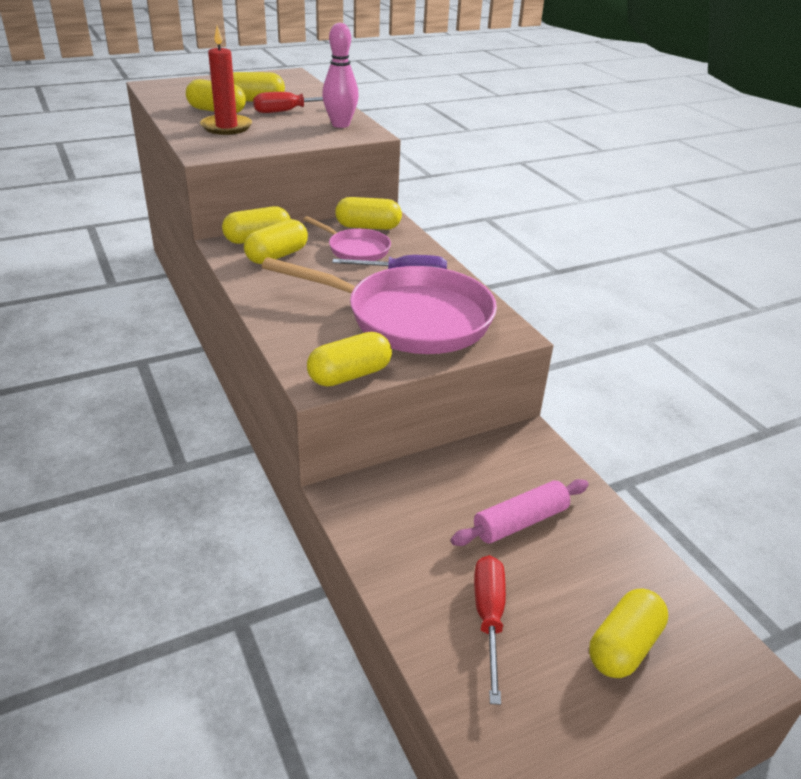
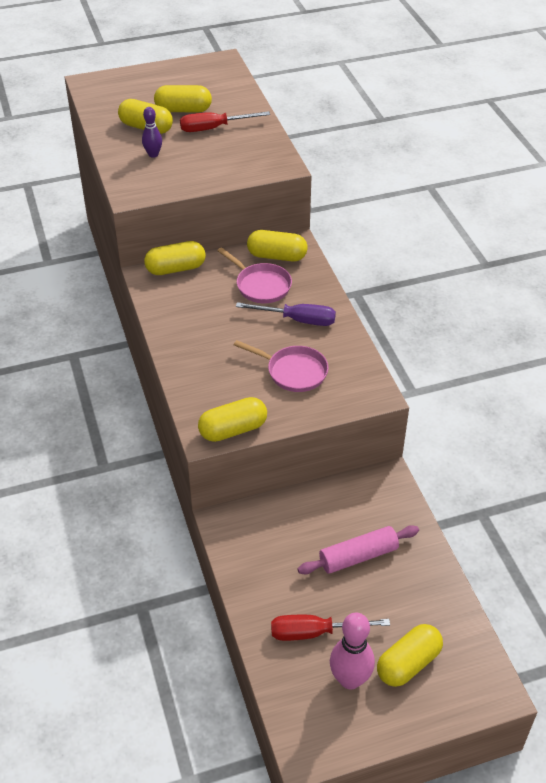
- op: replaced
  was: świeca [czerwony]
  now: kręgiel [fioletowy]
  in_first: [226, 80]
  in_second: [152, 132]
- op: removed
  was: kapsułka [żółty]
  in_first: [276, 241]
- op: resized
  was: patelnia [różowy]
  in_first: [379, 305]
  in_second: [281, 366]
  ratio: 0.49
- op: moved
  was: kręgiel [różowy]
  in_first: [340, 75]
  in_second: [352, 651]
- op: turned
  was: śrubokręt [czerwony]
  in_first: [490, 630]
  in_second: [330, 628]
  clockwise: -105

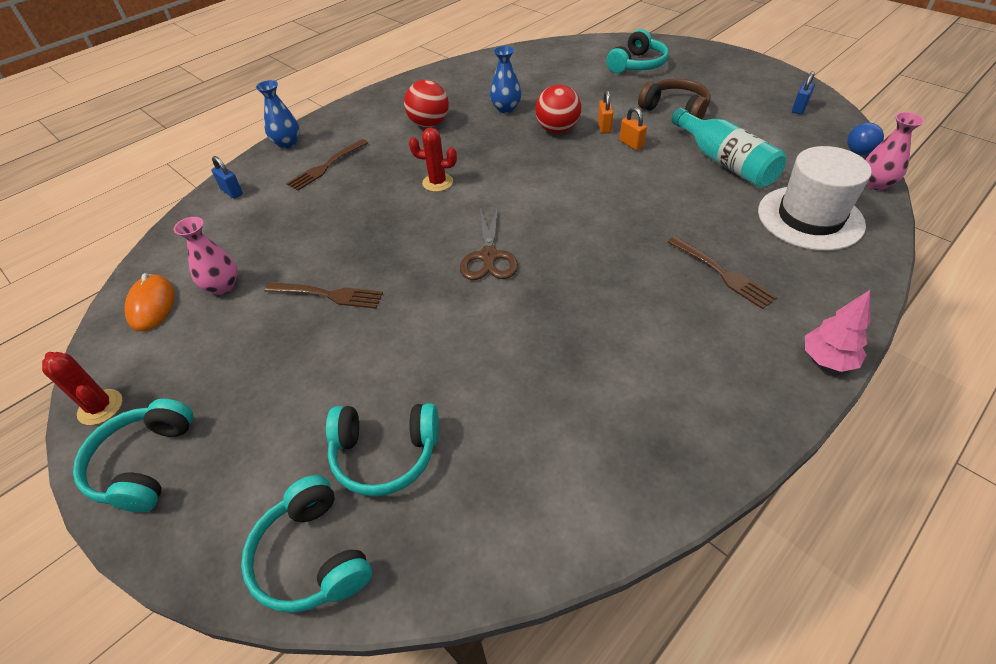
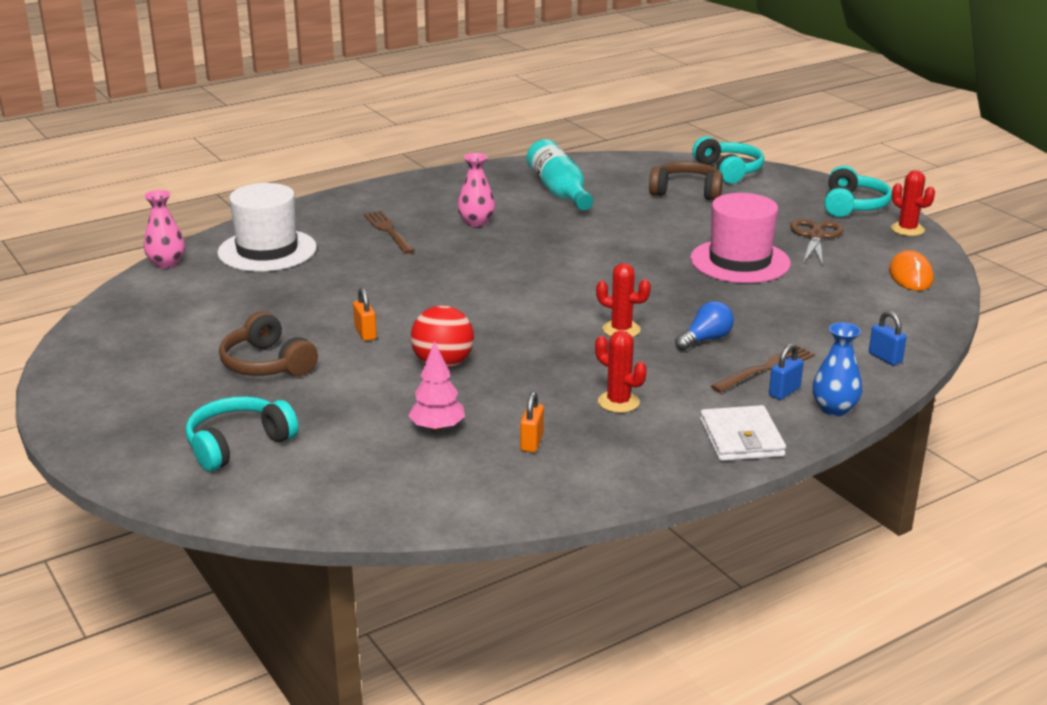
- op: moved
  was: wazon [różowy]
  in_first: [206, 256]
  in_second: [476, 190]
- op: replaced
  was: widelec [brązowy]
  now: kapelusz [różowy]
  in_first: [323, 295]
  in_second: [740, 238]
- op: recoloured
  was: słuchawki [turkusowy]
  now: słuchawki [brązowy]
  in_first: [382, 449]
  in_second: [686, 181]
- op: replaced
  was: piłka [czerwony]
  now: kaktus [czerwony]
  in_first: [426, 103]
  in_second: [621, 371]
- op: moved
  was: nożyczki [brązowy]
  in_first: [489, 243]
  in_second: [817, 242]
- op: removed
  was: wazon [niebieski]
  in_first: [505, 79]
- op: moved
  was: kłódka [pomarańczowy]
  in_first: [605, 112]
  in_second: [532, 421]
- op: moved
  was: butelka [turkusowy]
  in_first: [728, 148]
  in_second: [559, 174]
- op: moved
  was: kłódka [niebieski]
  in_first: [803, 92]
  in_second: [786, 372]
- op: moved
  was: drzewko [różowy]
  in_first: [837, 331]
  in_second: [436, 387]
- op: moved
  was: żarówka [niebieski]
  in_first: [865, 138]
  in_second: [704, 325]
- op: added
  now: portfel [biały]
  in_second: [743, 433]

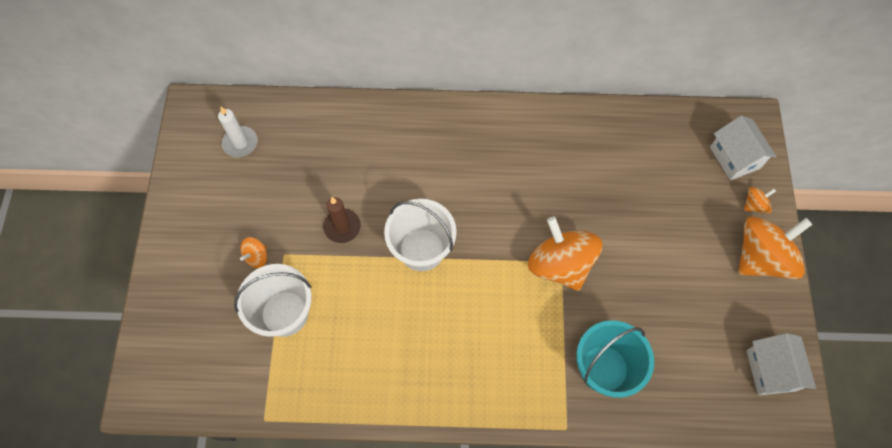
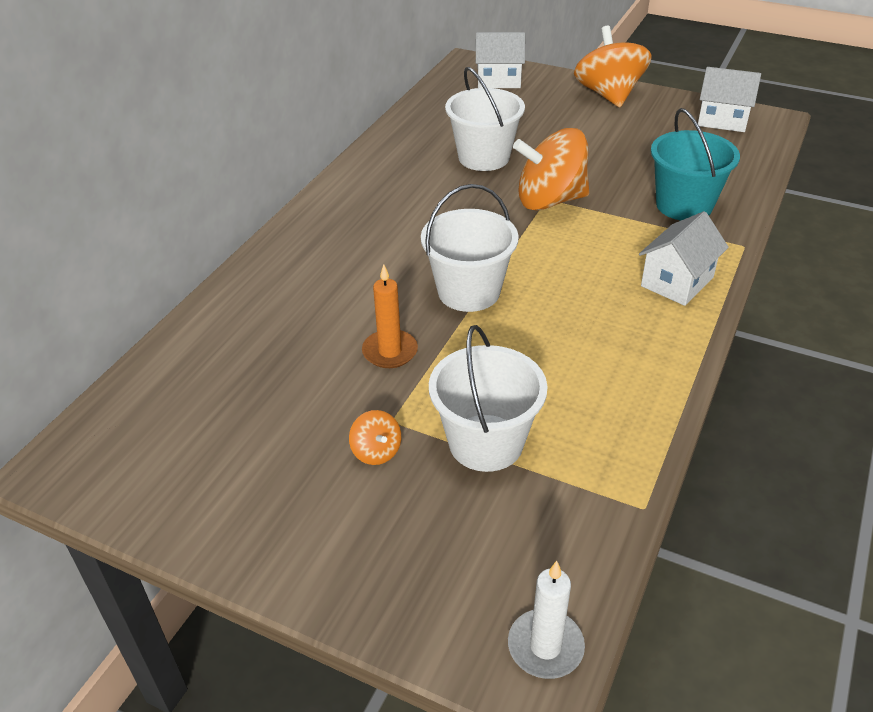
- op: moved
  was: świeca [biały]
  in_first: [238, 132]
  in_second: [546, 620]
- op: recoloured
  was: świeca [brązowy]
  now: świeca [pomarańczowy]
  in_first: [342, 220]
  in_second: [390, 316]
- op: removed
  was: bączek [pomarańczowy]
  in_first: [760, 200]
- op: added
  now: wiadro [biały]
  in_second: [485, 119]
- op: added
  now: domek [biały]
  in_second: [684, 258]

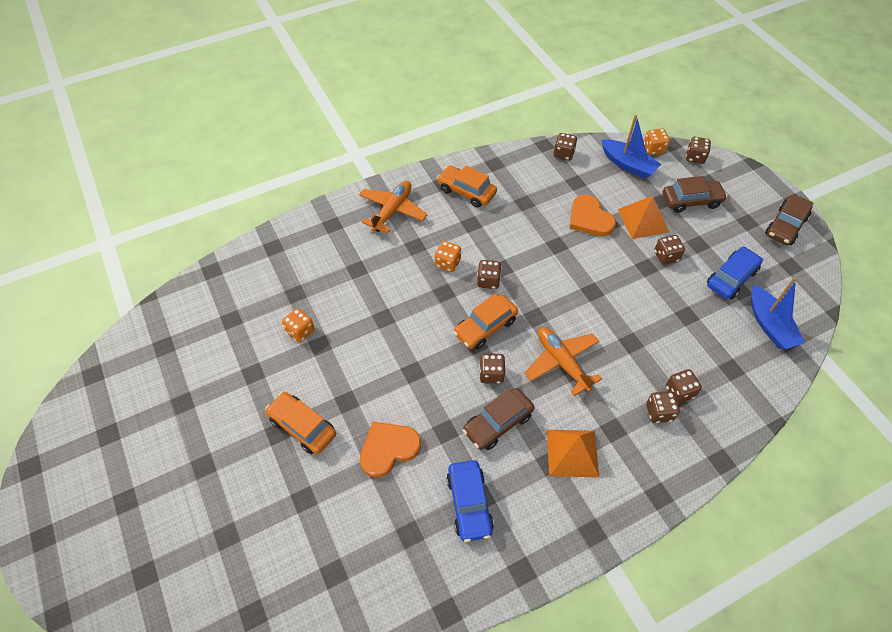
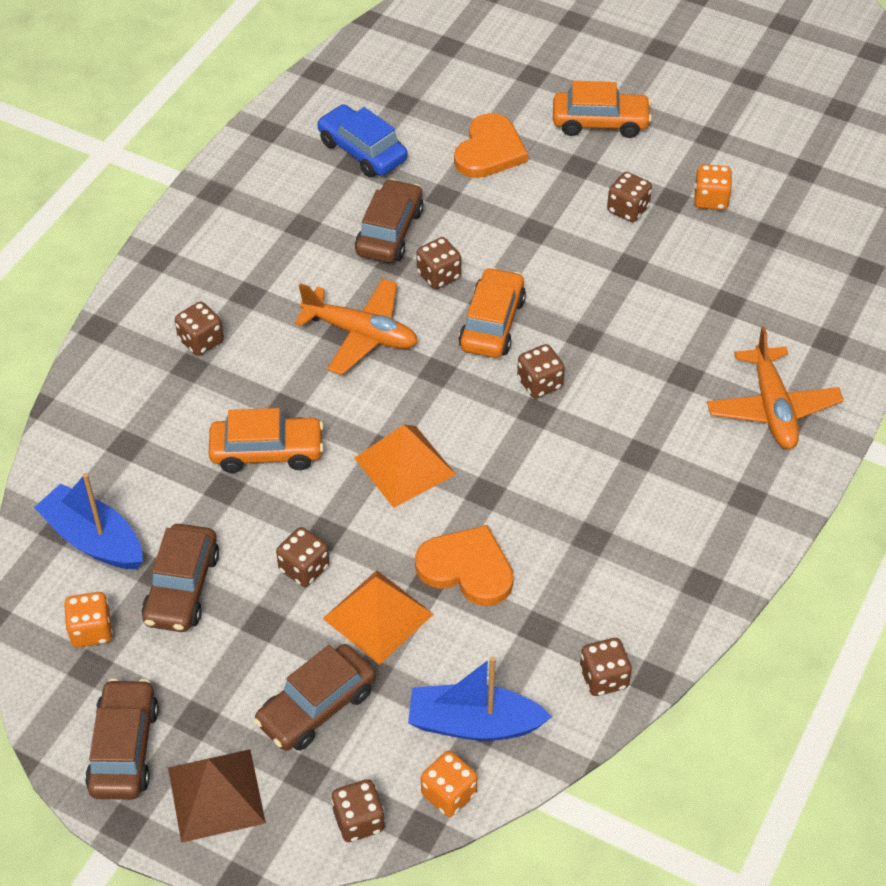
- op: moved
  was: kostka do gry [pomarańczowy]
  in_first: [448, 256]
  in_second: [88, 620]
- op: moved
  was: samochód [pomarańczowy]
  in_first: [467, 186]
  in_second: [266, 440]
- op: moved
  was: piramida [pomarańczowy]
  in_first: [573, 454]
  in_second: [405, 466]
- op: moved
  was: kostka do gry [brązowy]
  in_first: [684, 386]
  in_second: [629, 197]
- op: recoloured
  was: samochód [niebieski]
  now: samochód [brązowy]
  in_first: [735, 272]
  in_second: [180, 578]
- op: added
  now: piramida [brązowy]
  in_second: [217, 796]

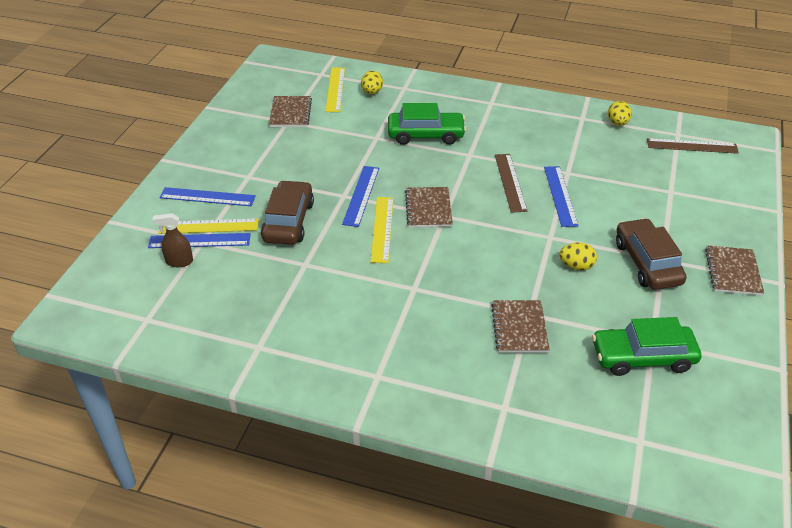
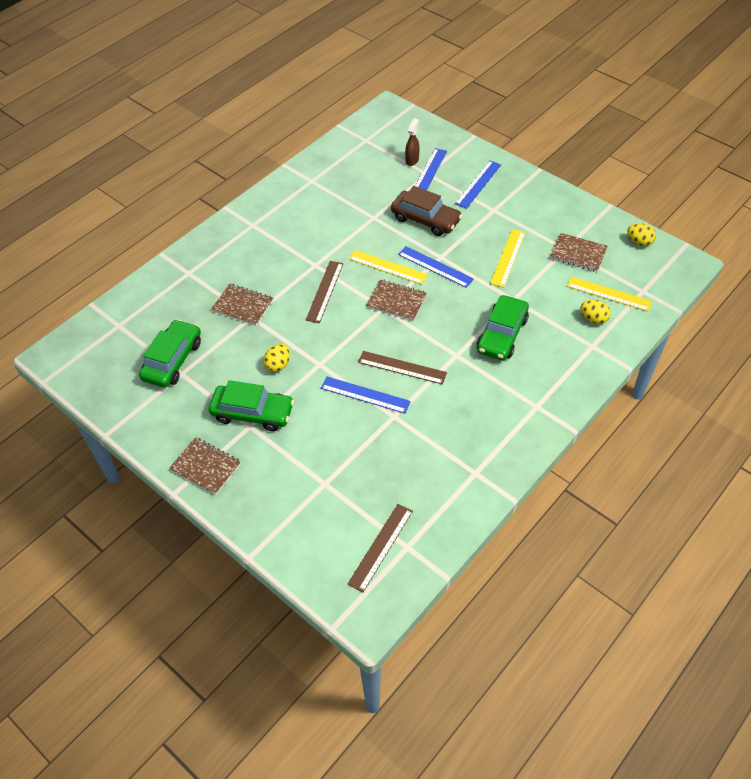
- op: moved
  was: linijka [żółty]
  in_first: [208, 226]
  in_second: [507, 258]
- op: moved
  was: jajko [żółty]
  in_first: [620, 113]
  in_second: [641, 234]
- op: recoloured
  was: samochód [brązowy]
  now: samochód [zielony]
  in_first: [651, 254]
  in_second: [251, 405]
- op: added
  now: linijka [brązowy]
  in_second: [324, 292]

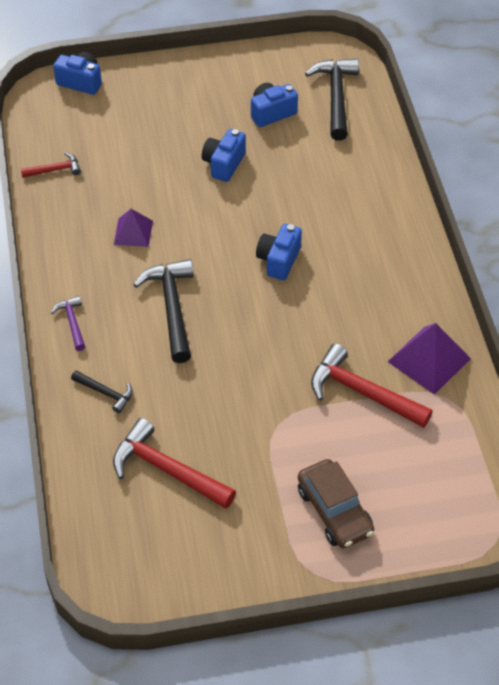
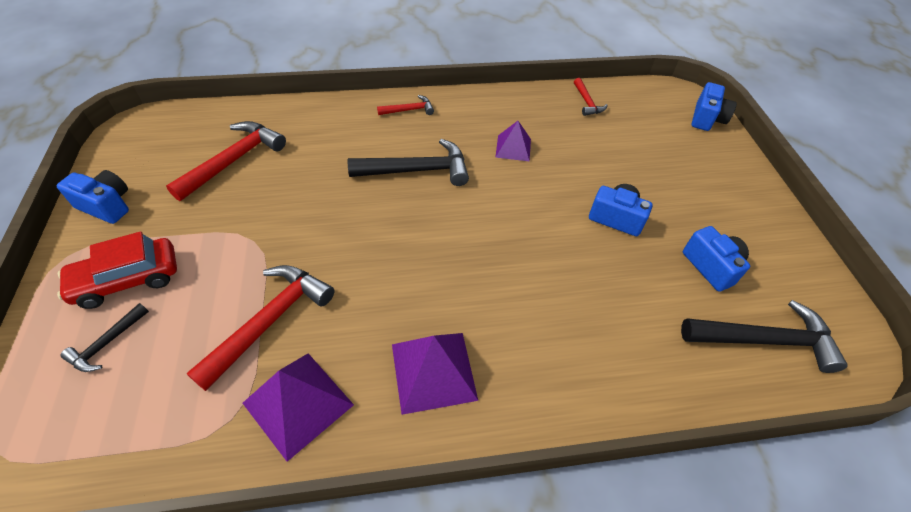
- op: recoloured
  was: młotek [fioletowy]
  now: młotek [czerwony]
  in_first: [67, 323]
  in_second: [405, 105]
- op: moved
  was: młotek [czarny]
  in_first: [102, 391]
  in_second: [104, 337]
- op: moved
  was: aparat fotograficzny [niebieski]
  in_first: [279, 252]
  in_second: [93, 197]
- op: recoloured
  was: samochód [brązowy]
  now: samochód [czerwony]
  in_first: [336, 504]
  in_second: [117, 270]
- op: added
  now: piramida [fioletowy]
  in_second: [435, 374]

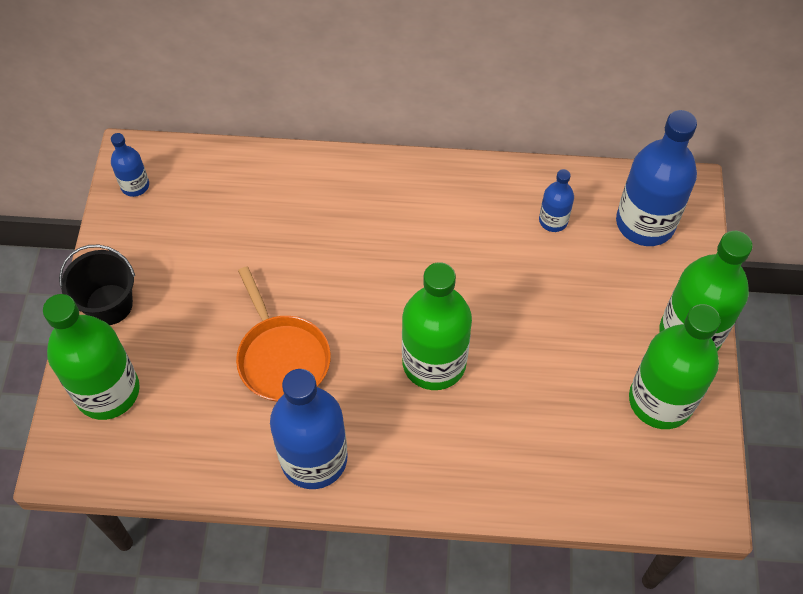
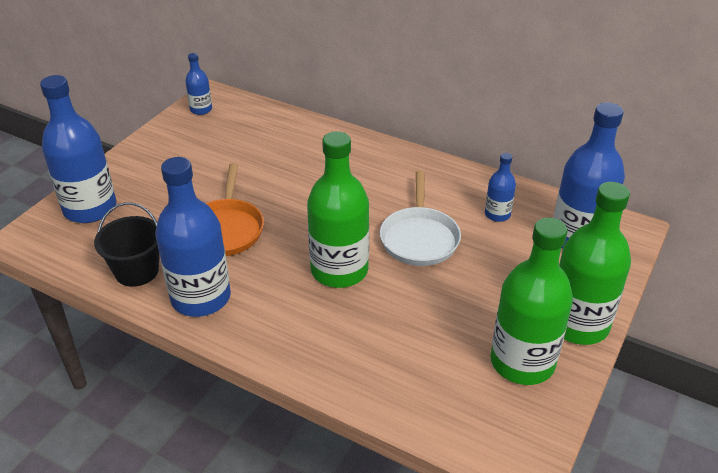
- op: recoloured
  was: butelka [zielony]
  now: butelka [niebieski]
  in_first: [91, 357]
  in_second: [78, 149]
- op: moved
  was: wiadro [czarny]
  in_first: [97, 285]
  in_second: [126, 244]
- op: added
  now: patelnia [biały]
  in_second: [420, 218]

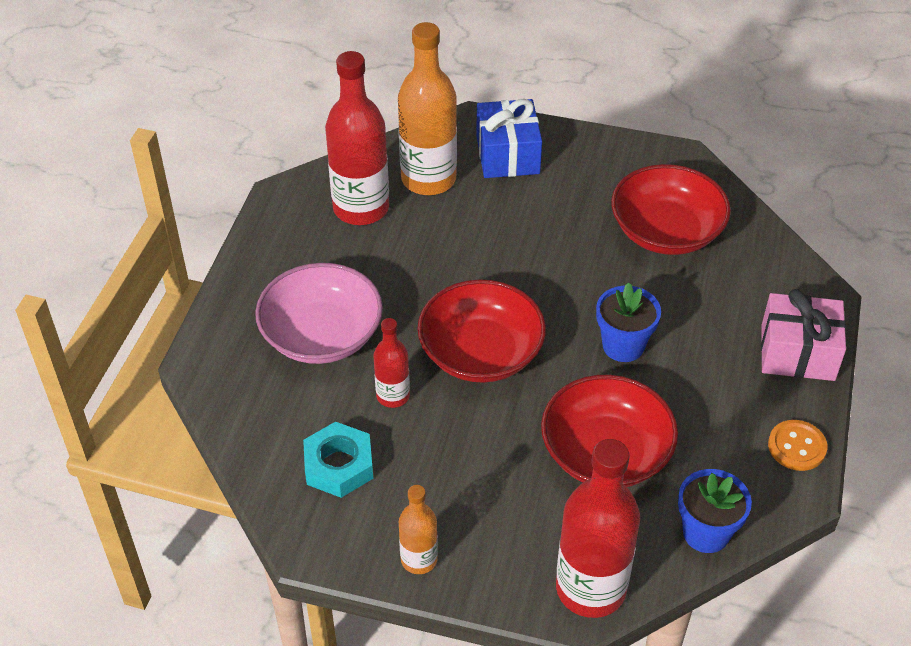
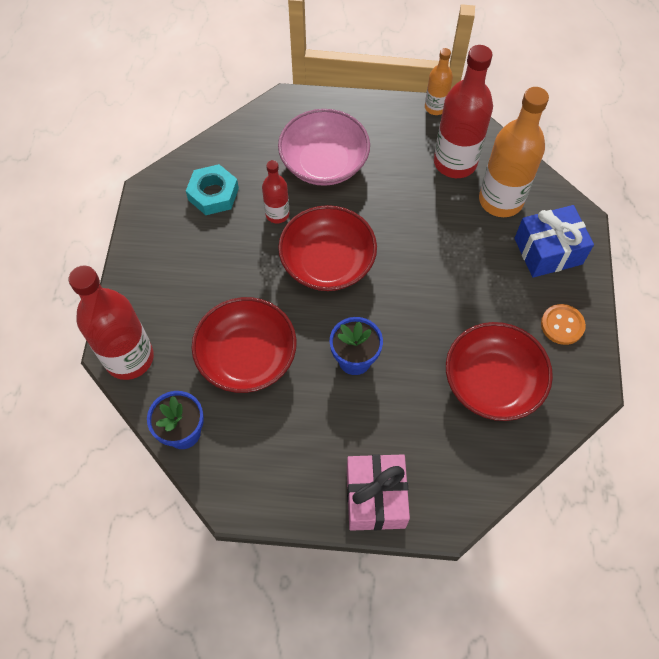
- op: moved
  was: butelka [pomarańczowy]
  in_first: [418, 529]
  in_second: [439, 81]
- op: moved
  was: guzik [pomarańczowy]
  in_first: [797, 445]
  in_second: [563, 324]

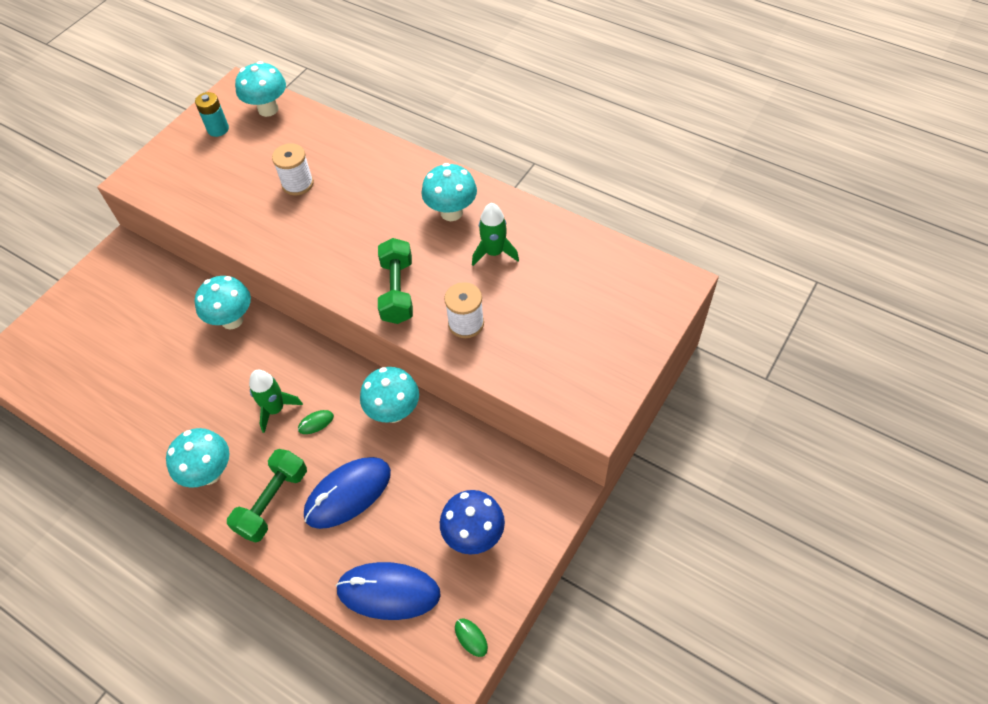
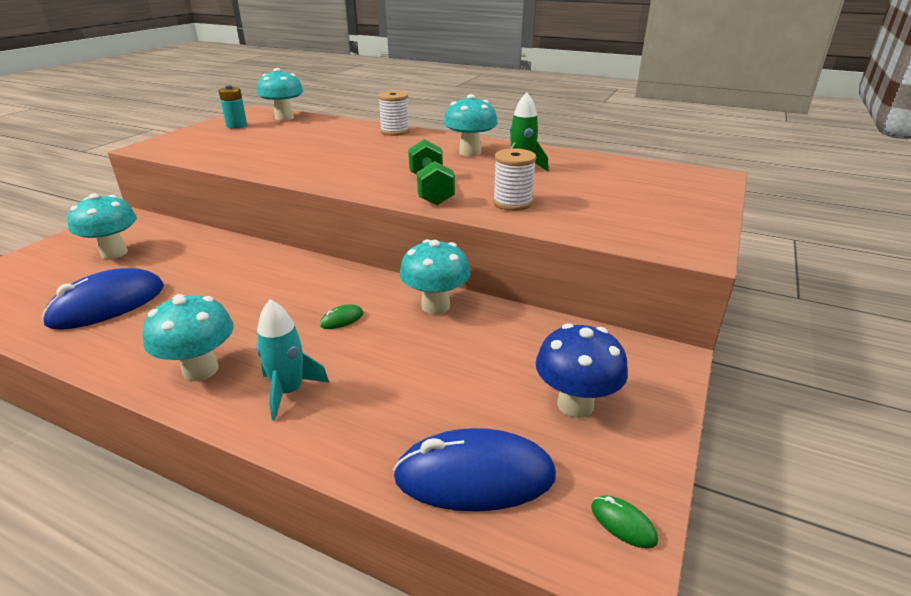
- op: moved
  was: grzyb [turkusowy]
  in_first: [223, 302]
  in_second: [102, 226]
- op: replaced
  was: hantel [zielony]
  now: rakieta [turkusowy]
  in_first: [267, 496]
  in_second: [292, 359]
- op: removed
  was: rakieta [zielony]
  in_first: [276, 401]
- op: moved
  was: szpulka [biały]
  in_first: [293, 169]
  in_second: [394, 113]
- op: moved
  was: myszka [niebieski]
  in_first: [347, 493]
  in_second: [103, 299]

